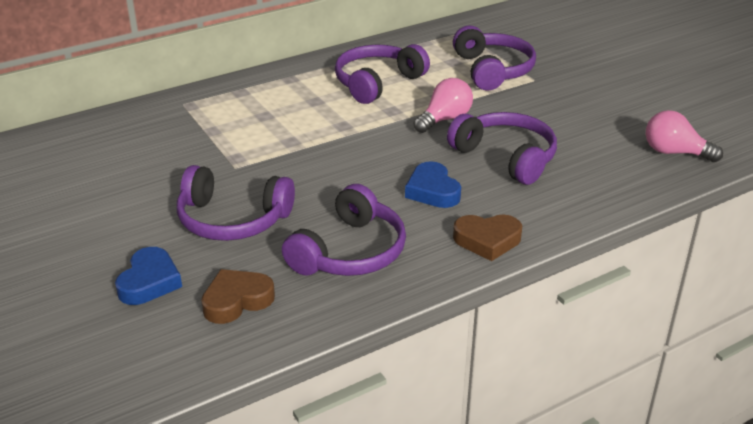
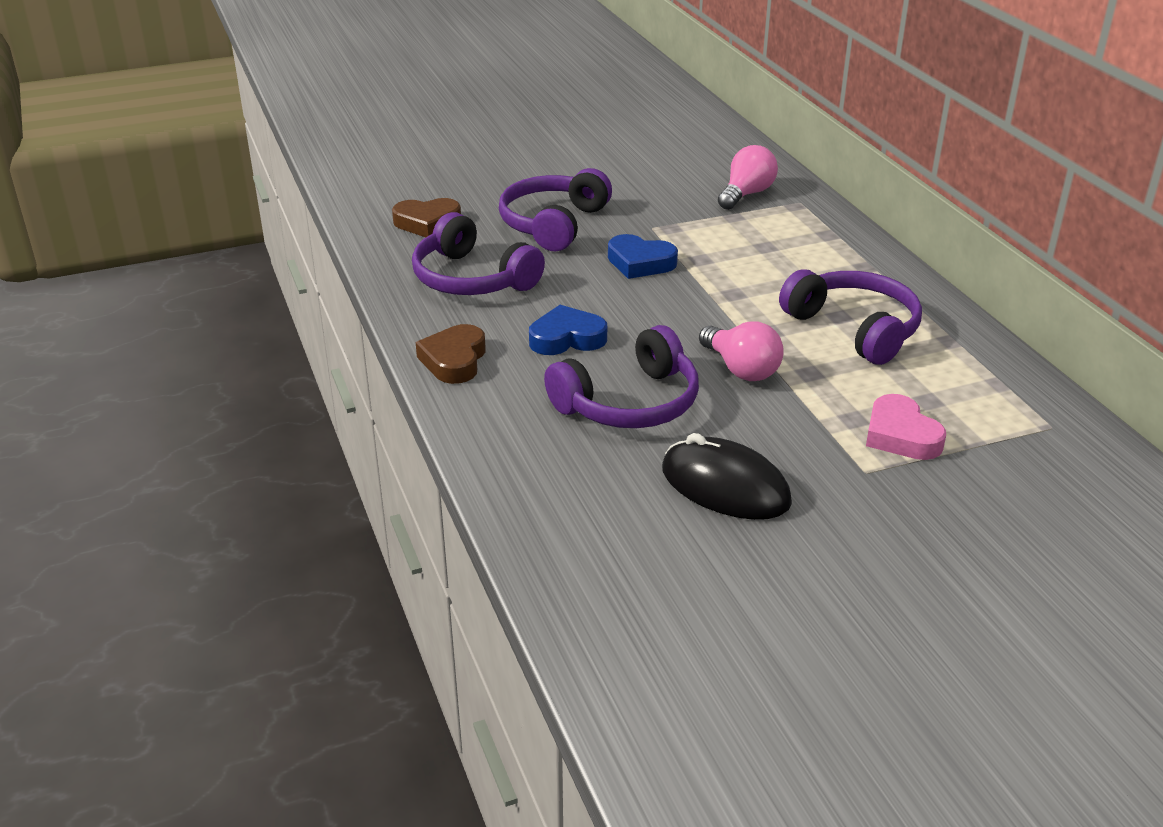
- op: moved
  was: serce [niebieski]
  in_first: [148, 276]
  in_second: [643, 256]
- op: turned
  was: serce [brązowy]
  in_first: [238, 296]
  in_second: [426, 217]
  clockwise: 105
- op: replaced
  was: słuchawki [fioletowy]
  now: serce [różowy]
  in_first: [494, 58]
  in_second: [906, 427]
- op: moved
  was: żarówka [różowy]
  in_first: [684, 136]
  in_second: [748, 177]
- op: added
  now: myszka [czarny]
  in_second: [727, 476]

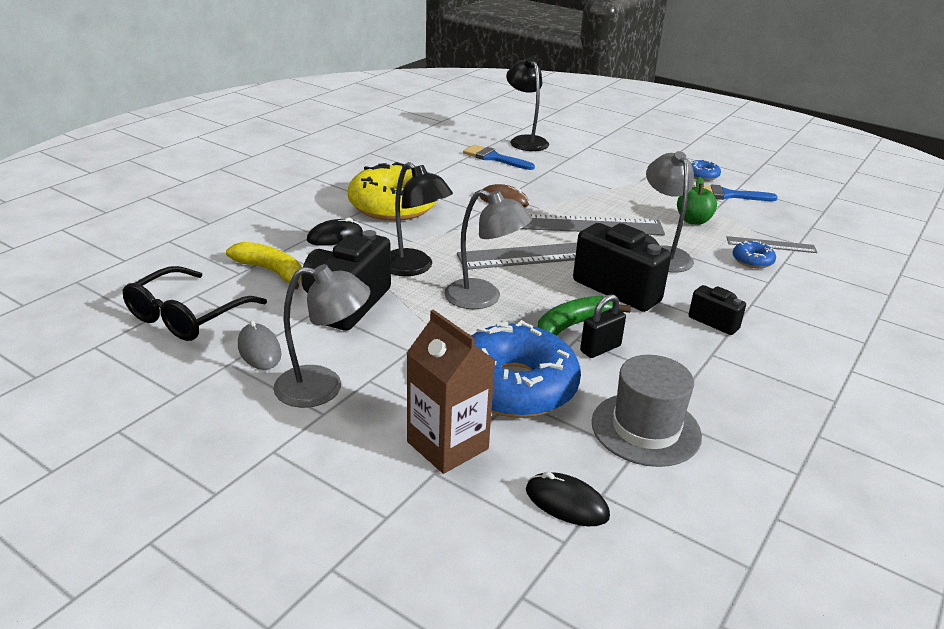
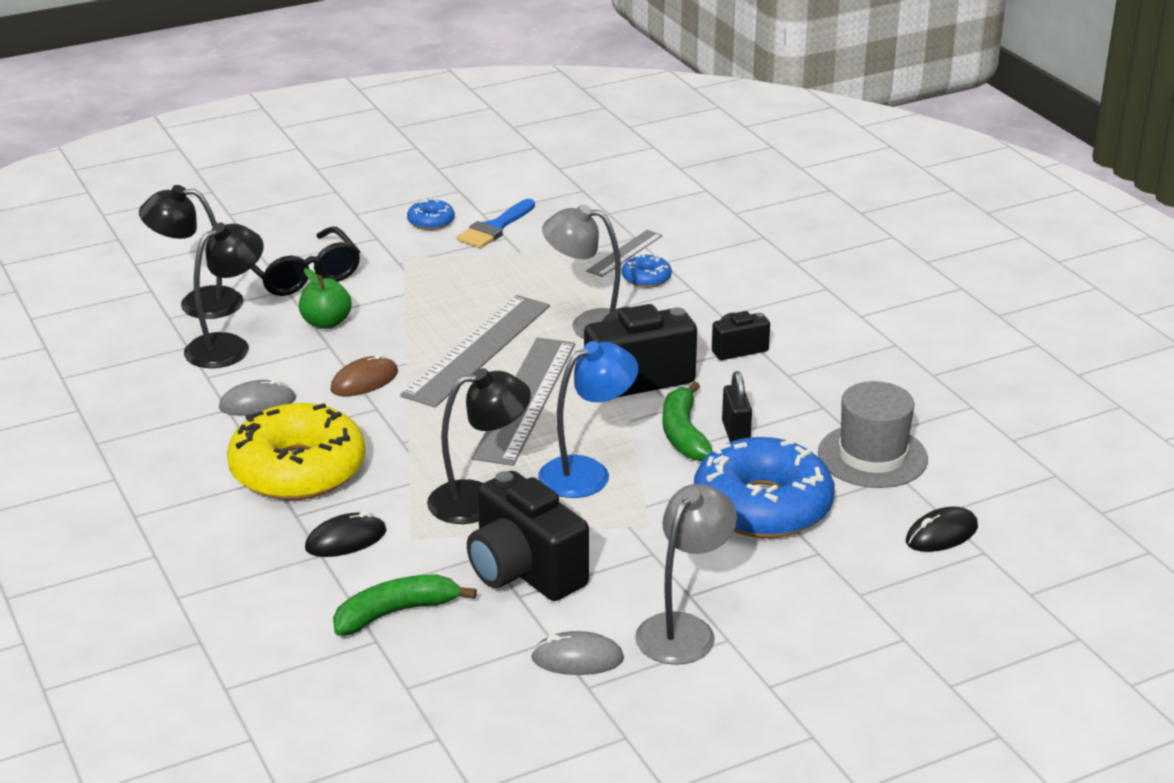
- op: moved
  was: okulary [czarny]
  in_first: [194, 303]
  in_second: [305, 261]
- op: recoloured
  was: banan [żółty]
  now: banan [zielony]
  in_first: [264, 265]
  in_second: [405, 605]
- op: turned
  was: myszka [czarny]
  in_first: [335, 231]
  in_second: [345, 534]
  clockwise: 60
- op: removed
  was: karton mleka [brązowy]
  in_first: [451, 392]
- op: recoloured
  was: lampka [szary]
  now: lampka [niebieski]
  in_first: [488, 249]
  in_second: [588, 419]
- op: replaced
  was: pędzel [niebieski]
  now: lampka [czarny]
  in_first: [499, 157]
  in_second: [224, 295]
- op: moved
  was: jabłko [zielony]
  in_first: [697, 201]
  in_second: [325, 298]
- op: added
  now: myszka [szary]
  in_second: [257, 397]

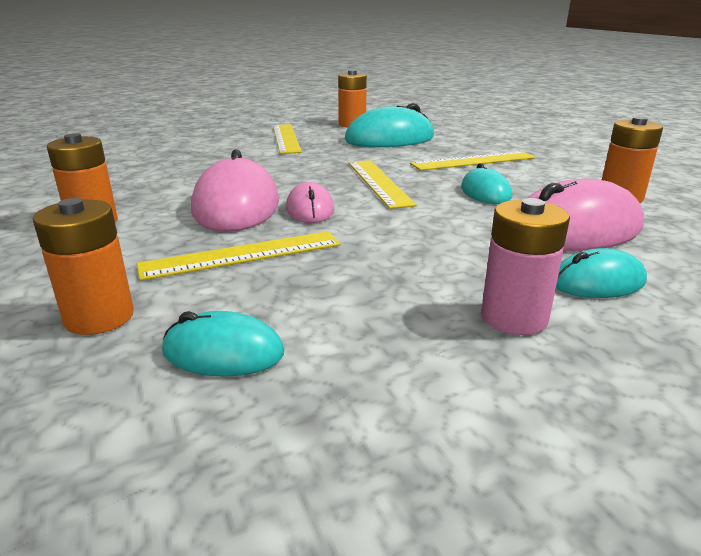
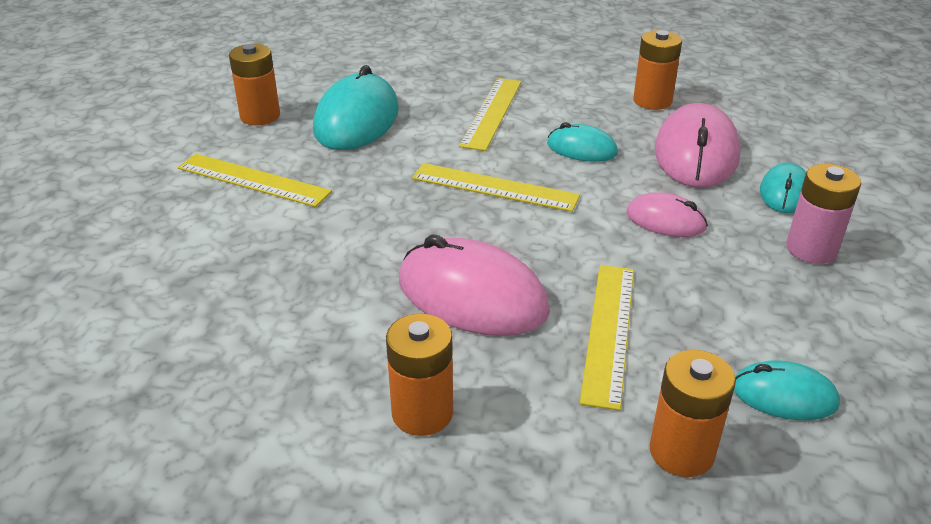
- op: turned
  was: myszka [turkusowy]
  in_first: [223, 344]
  in_second: [787, 390]
  clockwise: 60
- op: moved
  was: myszka [różowy]
  in_first: [310, 202]
  in_second: [667, 214]

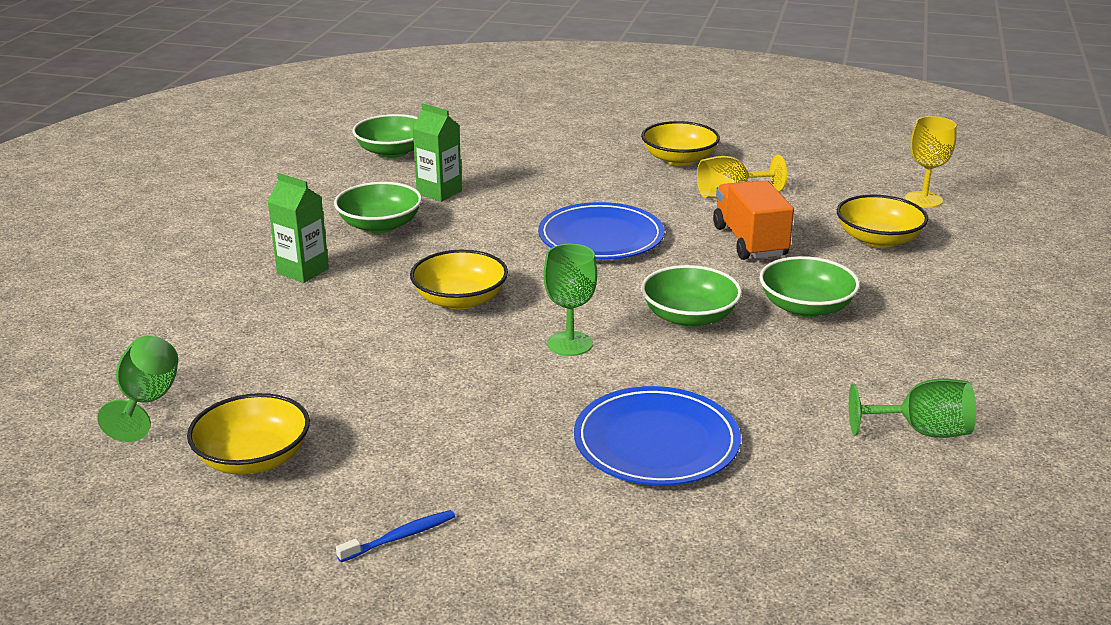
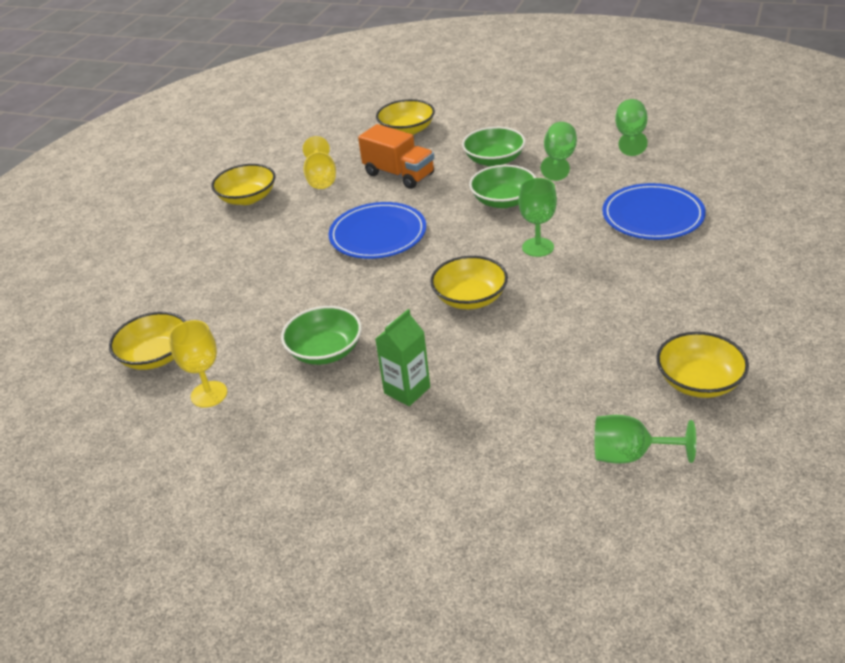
- op: removed
  was: szczoteczka do zębów [niebieski]
  in_first: [395, 536]
- op: recoloured
  was: miska [zielony]
  now: miska [żółty]
  in_first: [385, 136]
  in_second: [147, 341]
- op: removed
  was: karton mleka [zielony]
  in_first: [437, 153]
- op: turned
  was: ciężarówka [pomarańczowy]
  in_first: [753, 220]
  in_second: [396, 156]
  clockwise: -135
- op: moved
  was: kielich [żółty]
  in_first: [930, 162]
  in_second: [198, 364]
- op: added
  now: kielich [zielony]
  in_second: [559, 151]

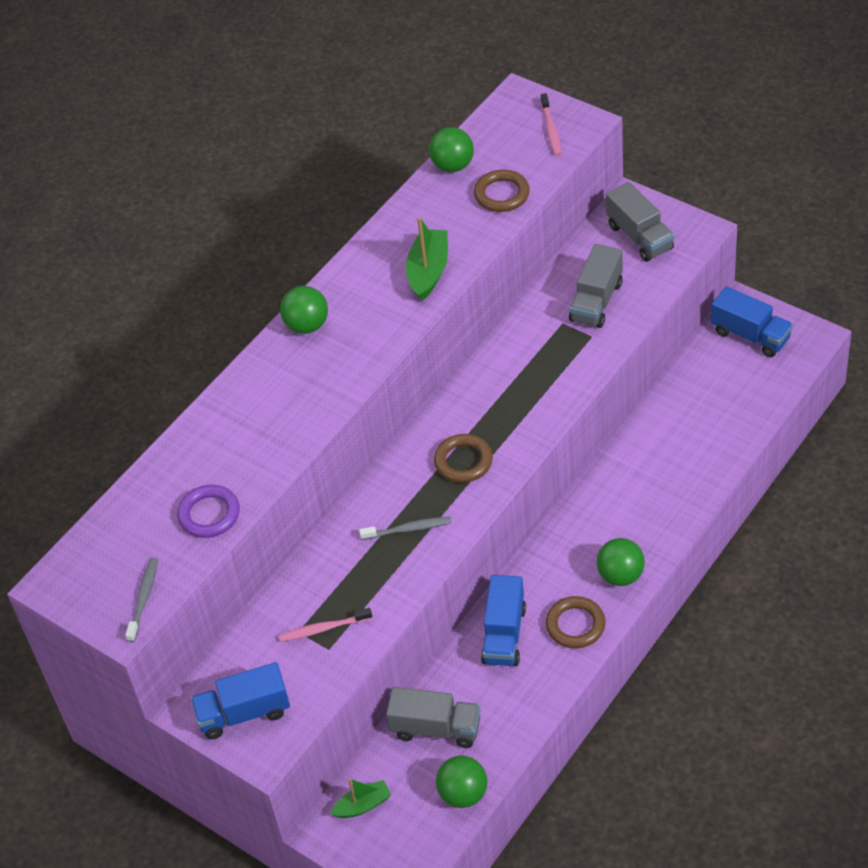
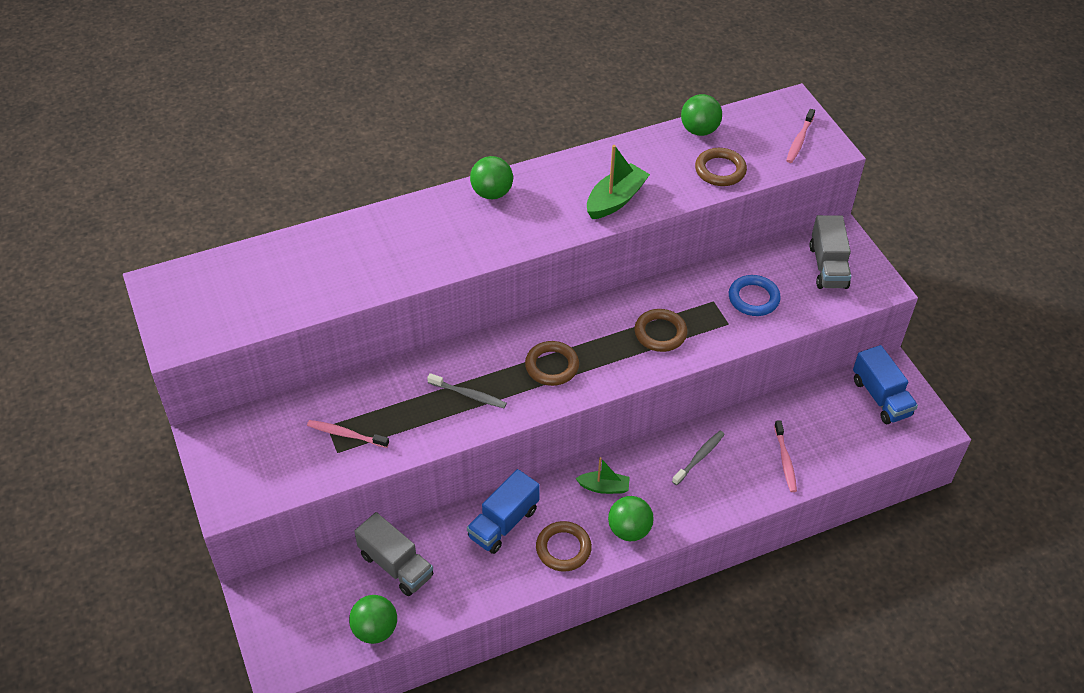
- op: moved
  was: szczoteczka do zębów [szary]
  in_first: [141, 600]
  in_second: [698, 458]
- op: removed
  was: pierścień [fioletowy]
  in_first: [208, 511]
- op: removed
  was: ciężarówka [niebieski]
  in_first: [240, 700]
- op: moved
  was: łódka [zielony]
  in_first: [361, 798]
  in_second: [603, 475]
- op: replaced
  was: ciężarówka [szary]
  now: pierścień [niebieski]
  in_first: [596, 286]
  in_second: [755, 295]
- op: added
  now: pierścień [brązowy]
  in_second: [660, 330]
- op: added
  now: szczoteczka do zębów [różowy]
  in_second: [785, 456]

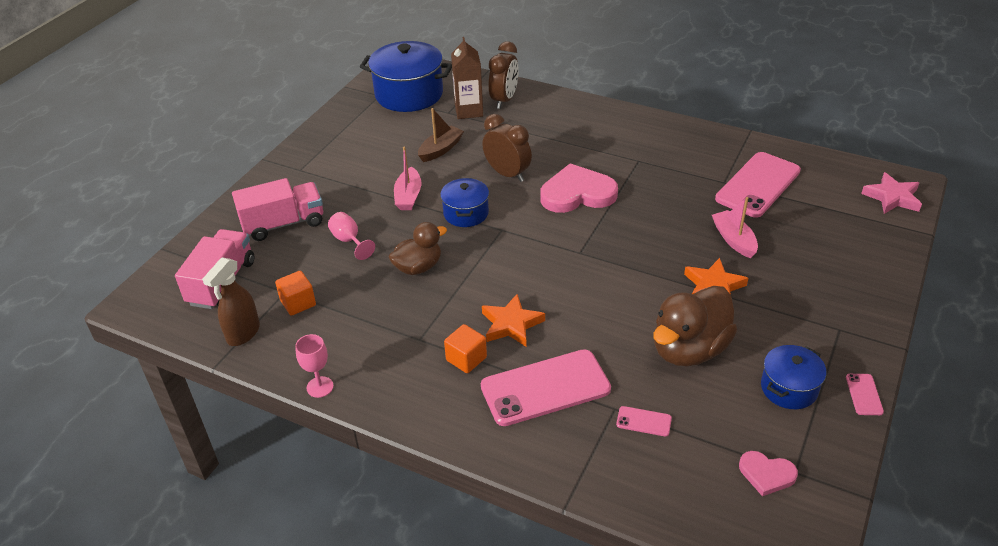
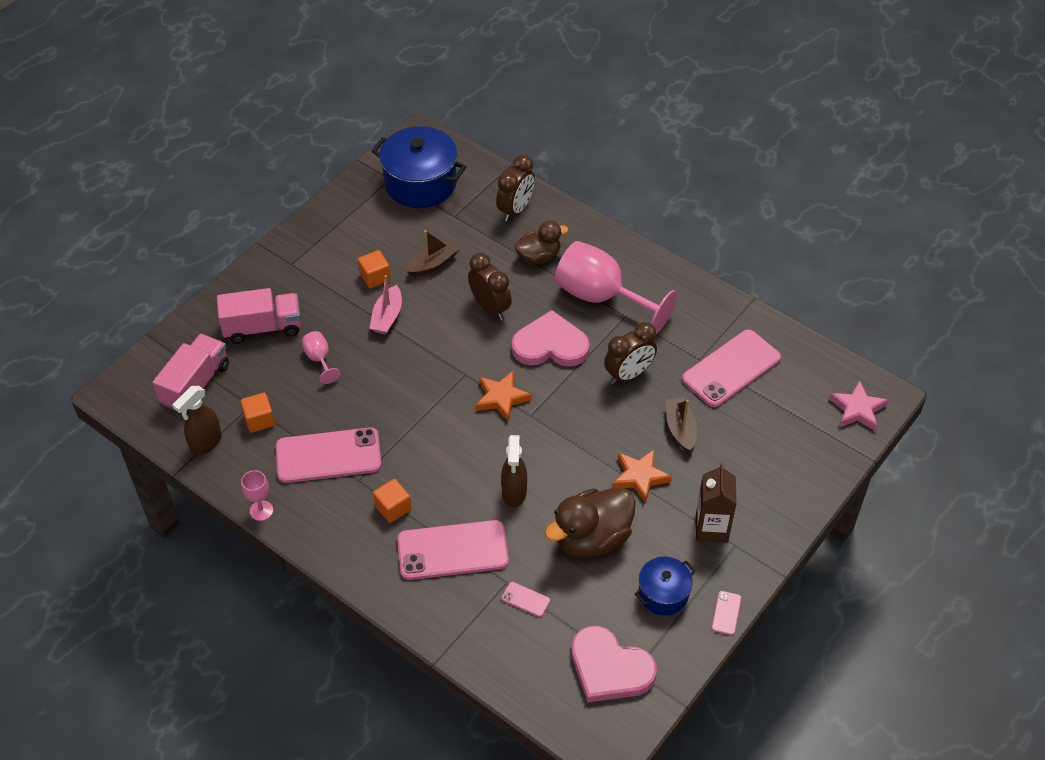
- op: moved
  was: kaczka [brązowy]
  in_first: [418, 248]
  in_second: [541, 242]
- op: removed
  was: garnek [niebieski]
  in_first: [464, 202]
- op: moved
  was: karton mleka [brązowy]
  in_first: [467, 78]
  in_second: [716, 503]
- op: moved
  was: gwiazda [pomarańczowy]
  in_first: [513, 320]
  in_second: [504, 396]
- op: recoloured
  was: łódka [różowy]
  now: łódka [brązowy]
  in_first: [735, 227]
  in_second: [681, 425]
- op: resized
  was: serce [różowy]
  in_first: [768, 473]
  in_second: [614, 664]
  ratio: 1.88
- op: added
  now: telefon [różowy]
  in_second: [329, 455]
- op: added
  now: sześcian [pomarańczowy]
  in_second: [374, 269]
- op: added
  now: spryskiwacz [brązowy]
  in_second: [514, 471]
- op: added
  now: kielich [różowy]
  in_second: [616, 287]
- op: added
  now: budzik [brązowy]
  in_second: [630, 353]

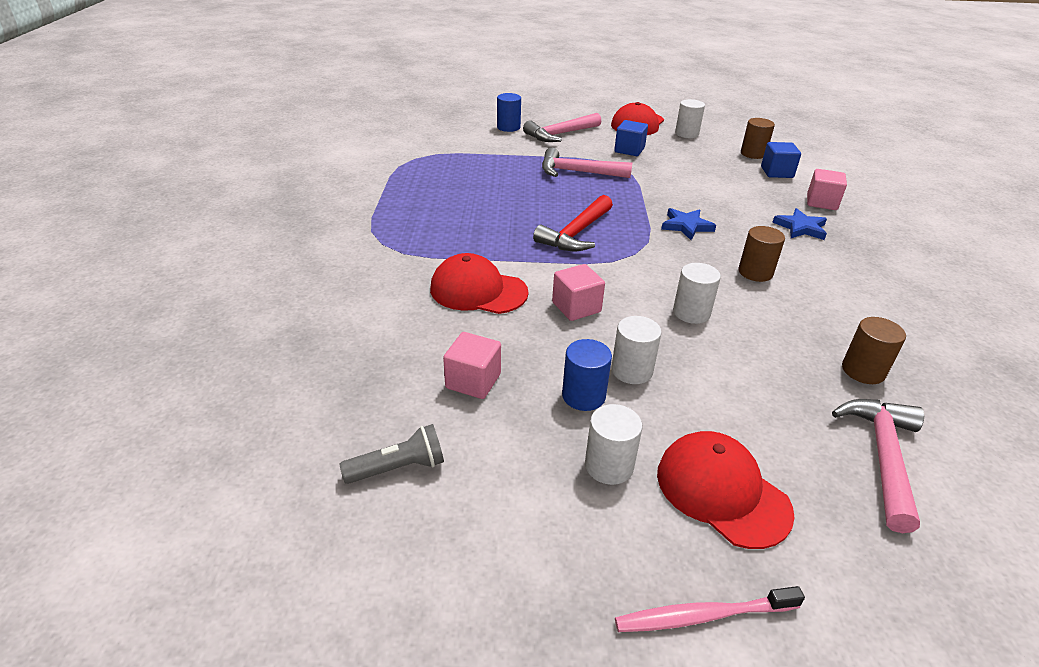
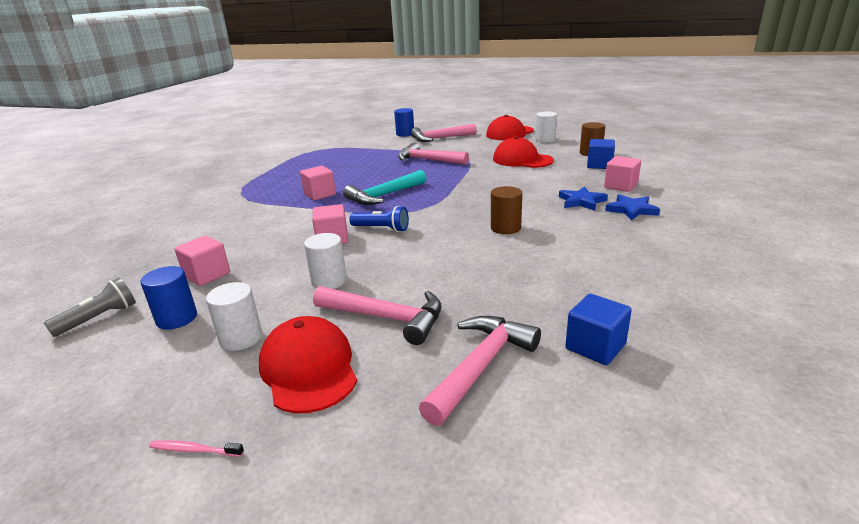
- op: turned
  was: latarka [szary]
  in_first: [392, 454]
  in_second: [90, 307]
  clockwise: -45
- op: moved
  was: czapka [czerwony]
  in_first: [479, 283]
  in_second: [523, 152]
- op: recoloured
  was: młotek [czerwony]
  now: młotek [turkusowy]
  in_first: [573, 223]
  in_second: [384, 187]
- op: moved
  was: walec [niebieski]
  in_first: [587, 375]
  in_second: [168, 298]
- op: moved
  was: sześcian [niebieski]
  in_first: [631, 138]
  in_second: [598, 329]
- op: resized
  was: szczoteczka do zębów [różowy]
  in_first: [710, 609]
  in_second: [196, 448]
  ratio: 0.58
- op: moved
  was: gwiazda [niebieski]
  in_first: [688, 224]
  in_second: [632, 207]
- op: removed
  was: walec [biały]
  in_first: [697, 293]
- op: removed
  was: walec [brązowy]
  in_first: [874, 350]
- op: added
  now: sześcian [różowy]
  in_second: [318, 183]
- op: added
  now: młotek [różowy]
  in_second: [377, 315]
- op: added
  now: latarka [niebieski]
  in_second: [379, 219]

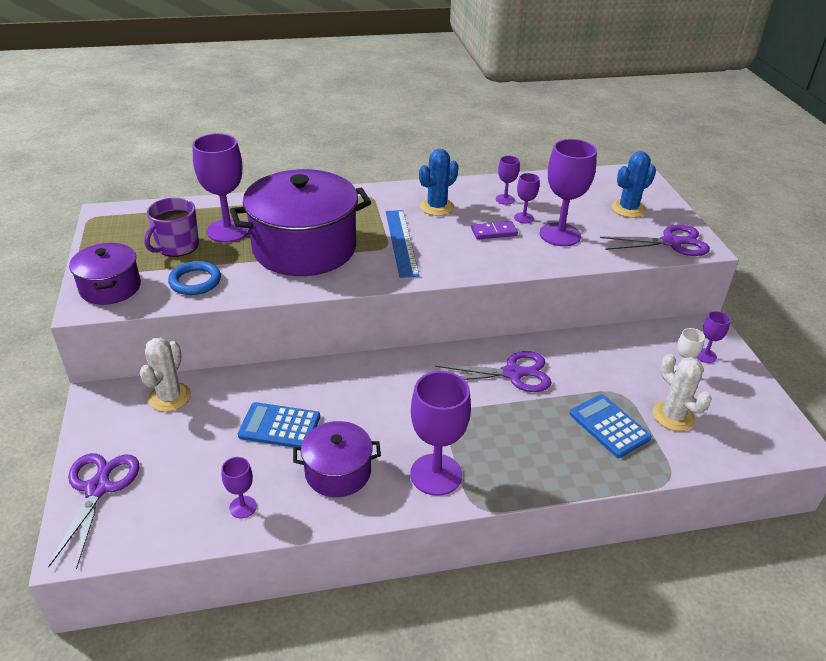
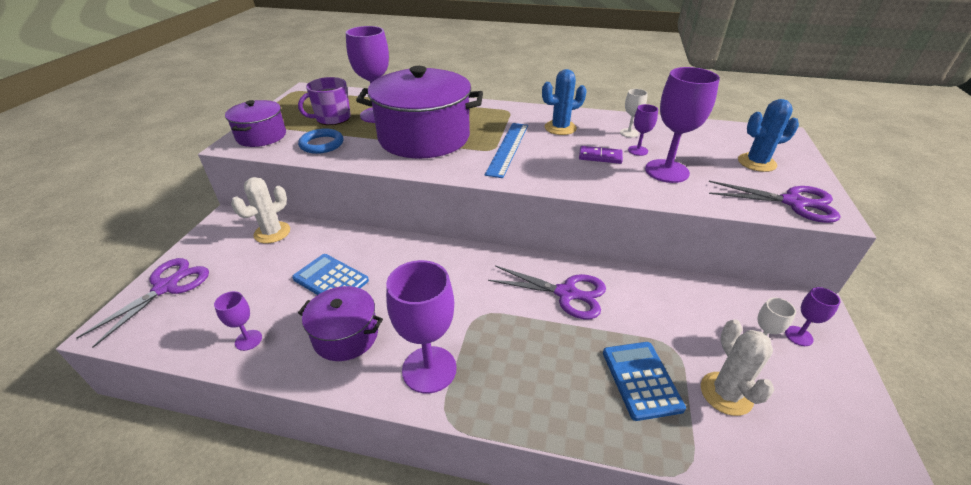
- op: recoloured
  was: kielich [fioletowy]
  now: kielich [biały]
  in_first: [507, 180]
  in_second: [634, 113]

